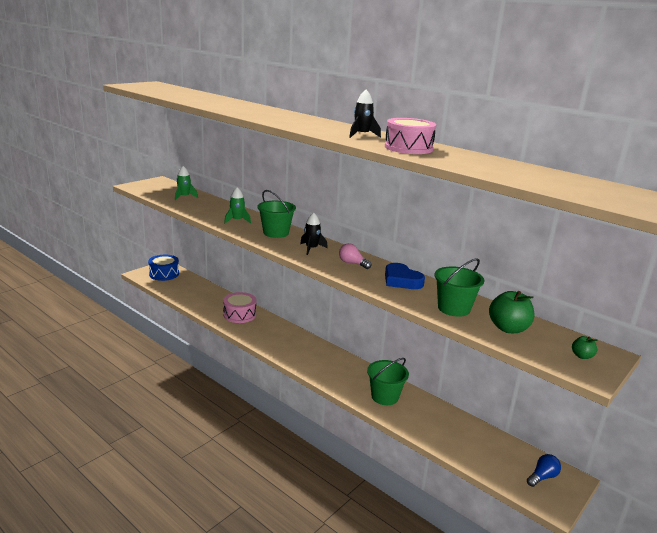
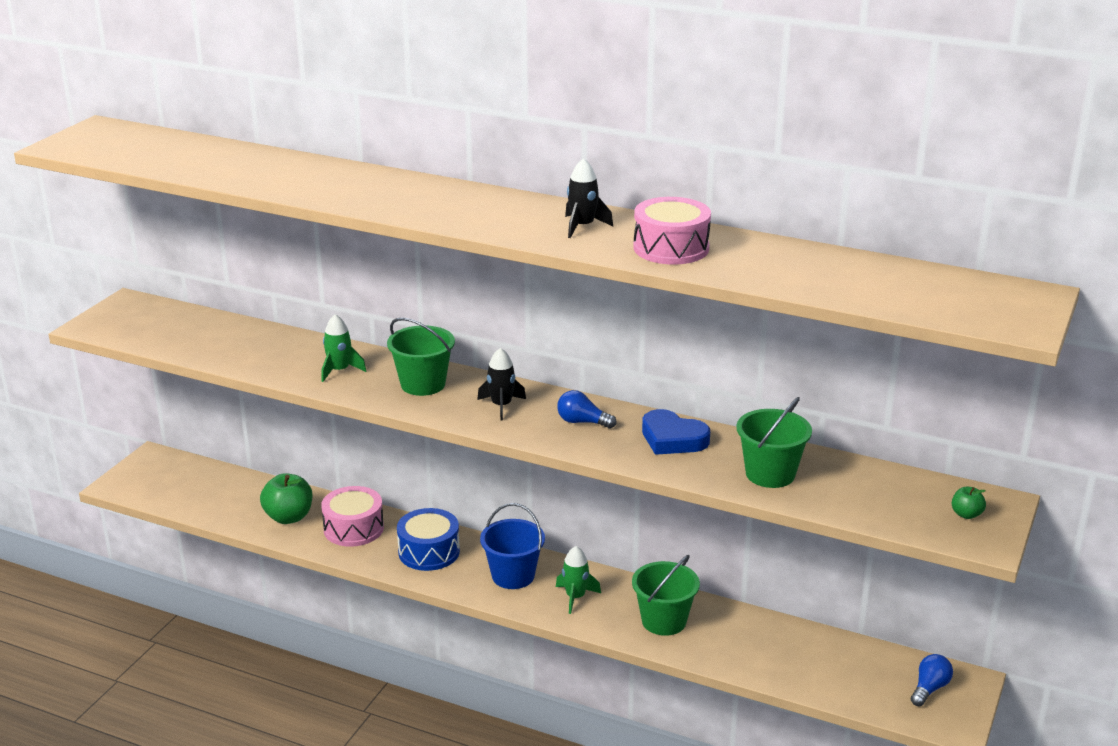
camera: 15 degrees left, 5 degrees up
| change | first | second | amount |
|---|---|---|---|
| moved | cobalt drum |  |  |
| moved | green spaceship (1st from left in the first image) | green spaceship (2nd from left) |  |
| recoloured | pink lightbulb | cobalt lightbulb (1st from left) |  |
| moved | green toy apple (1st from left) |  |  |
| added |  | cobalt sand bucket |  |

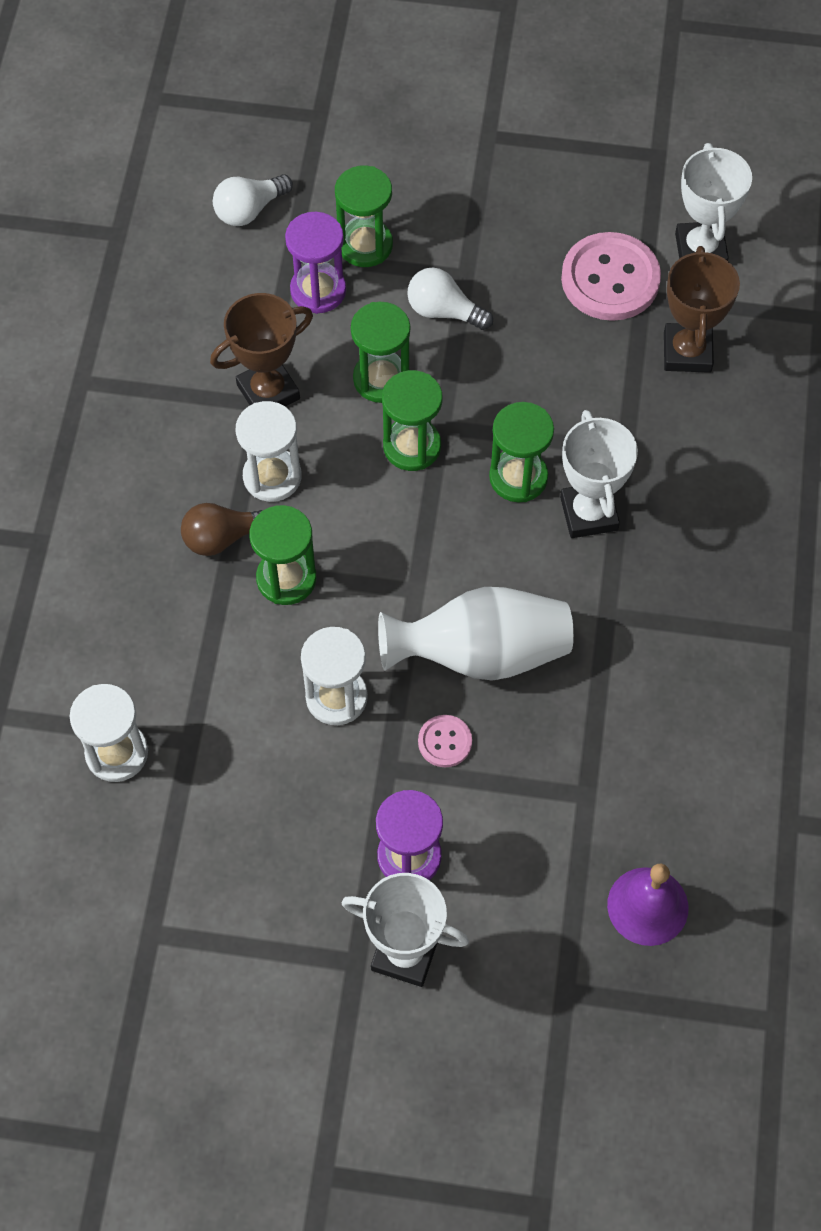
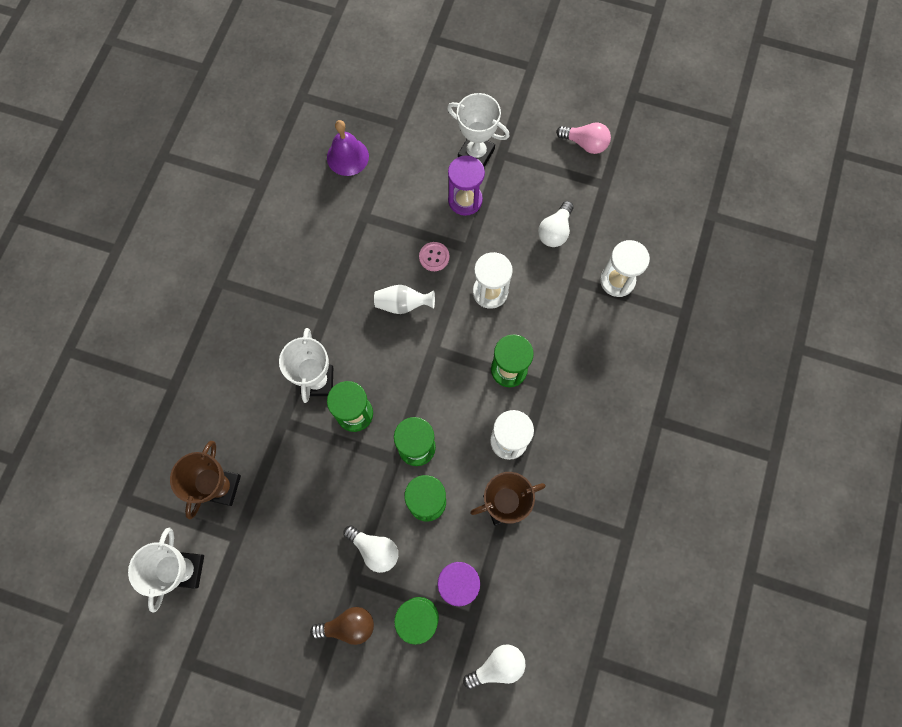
camera: 170 degrees left, 10 degrees up
| change | first | second | amount |
|---|---|---|---|
| moved | brown lightbulb |  |  |
| resized | snow-white tall vase |  | x0.54 |
| removed | pink button (2nd from left) |  |  |
| added |  | snow-white lightbulb (3rd from left) |  |
| added |  | pink lightbulb |  |

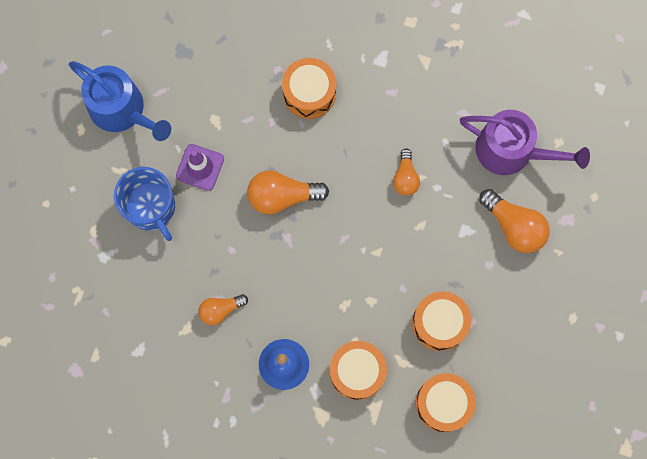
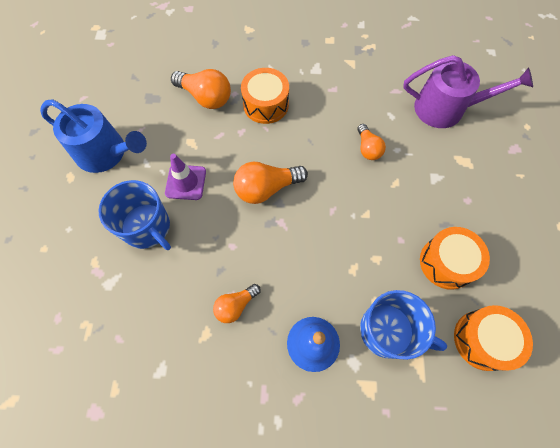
camera: 15 degrees left, 10 degrees down
| change | first | second | amount |
|---|---|---|---|
| replaced | orange-coloured drum (2nd from left) | cobalt coffee mug (2nd from left) |  |
| moved | orange-coloured lightbulb (4th from left in the first image) | orange-coloured lightbulb (1st from left) |  |

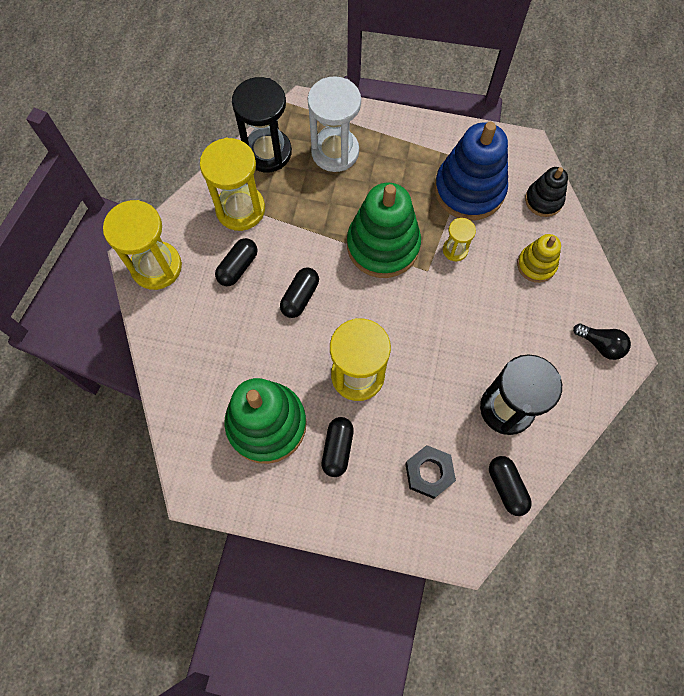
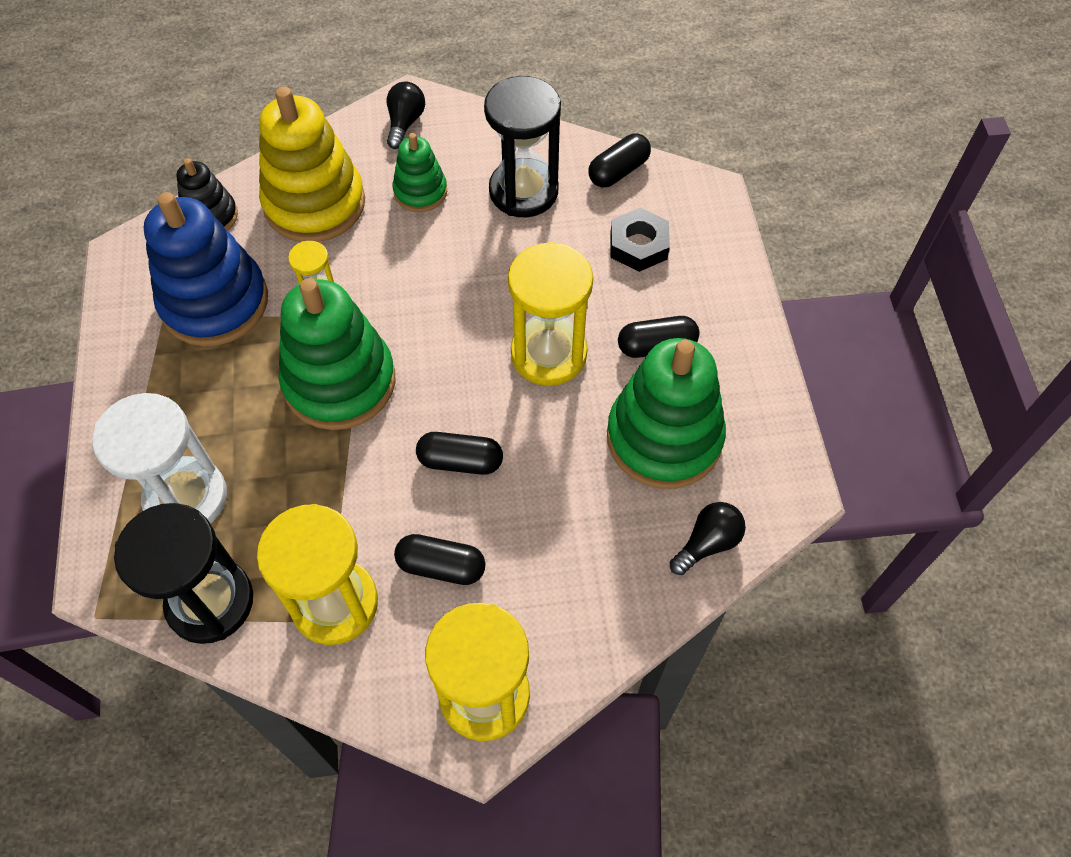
camera: 110 degrees left, 10 degrees down
| change | first | second | amount |
|---|---|---|---|
| resized | bright yellow ring stacker |  | x1.87 |
| added |  | green ring stacker (2nd from left) |  |
| added |  | black lightbulb (2nd from left) |  |

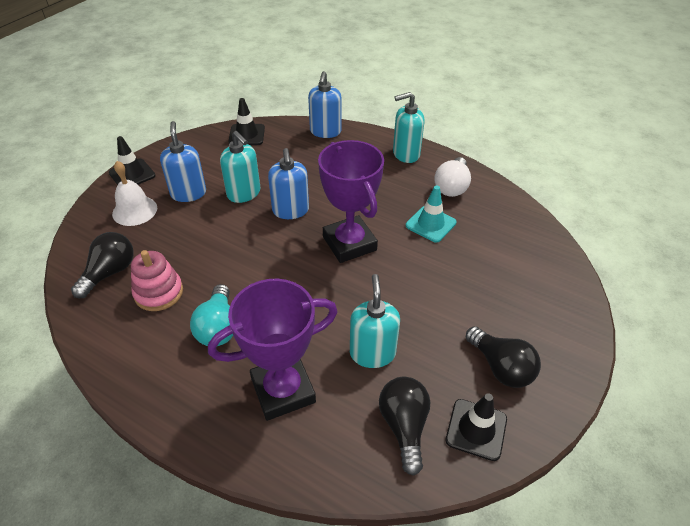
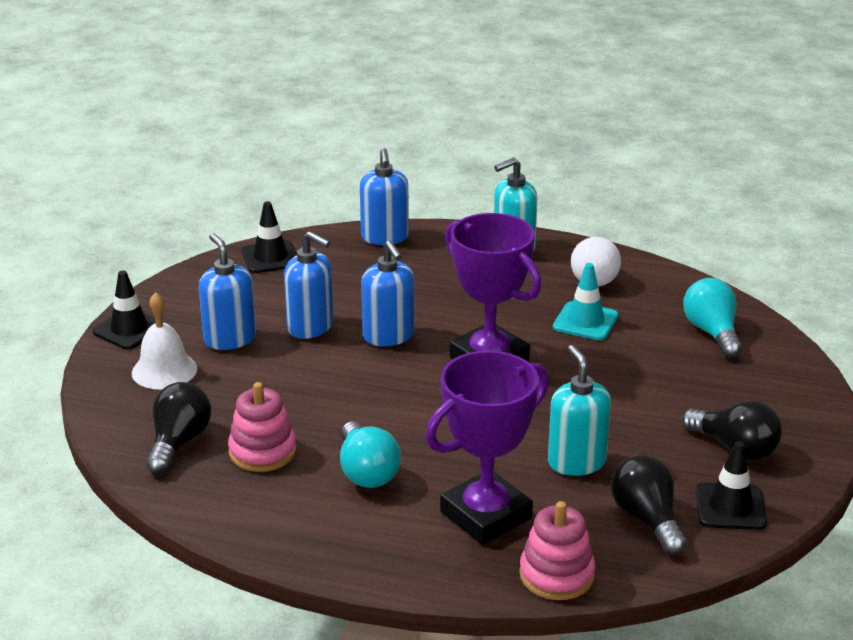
camera: 15 degrees left, 15 degrees down
| change | first | second | amount |
|---|---|---|---|
| recoloured | aqua pump bottle (1st from left) | cobalt pump bottle (2nd from left) |  |
| added |  | pink ring stacker (2nd from left) |  |
| added |  | aqua lightbulb (2nd from left) |  |

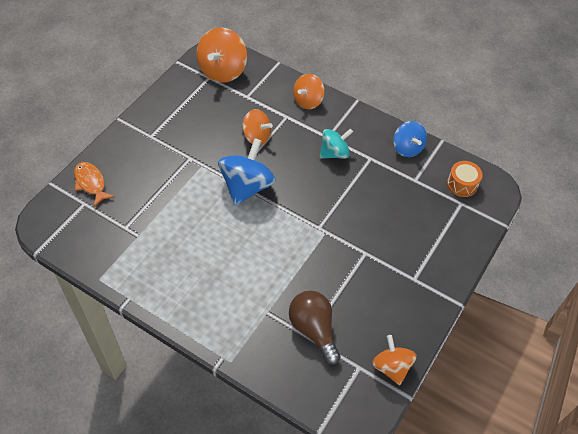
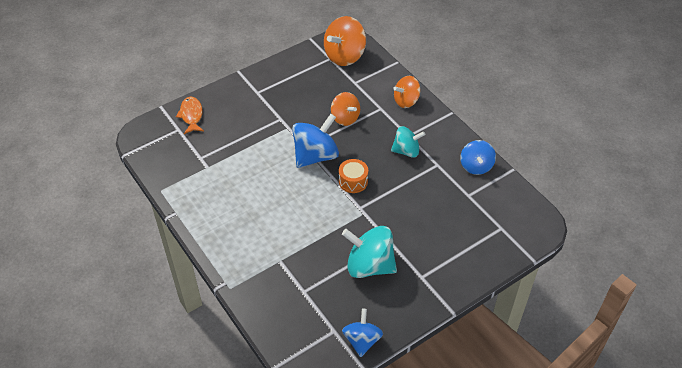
camera: 25 degrees right, 5 degrees down
| change | first | second | amount |
|---|---|---|---|
| removed | brown lightbulb |  |  |
| recoloured | orange-coloured toy top (4th from left) | cobalt toy top (2nd from left) |  |
| moved | orange-coloured drum |  |  |
| added |  | aqua toy top (1st from left) |  |

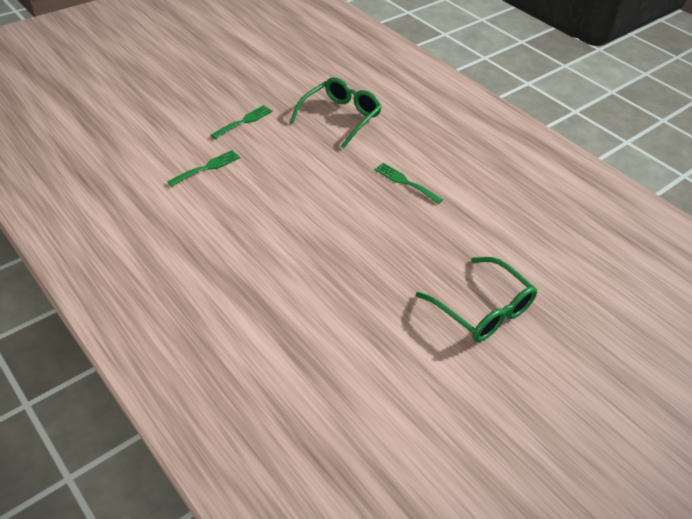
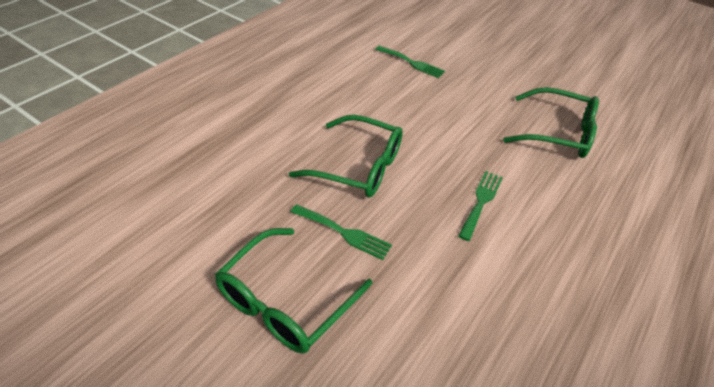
camera: 75 degrees right, 0 degrees up
| change | first | second | amount |
|---|---|---|---|
| moved | green dinner fork (2nd from left in the first image) | green dinner fork (1st from left) |  |
| added |  | green spectacles (2nd from left) |  |

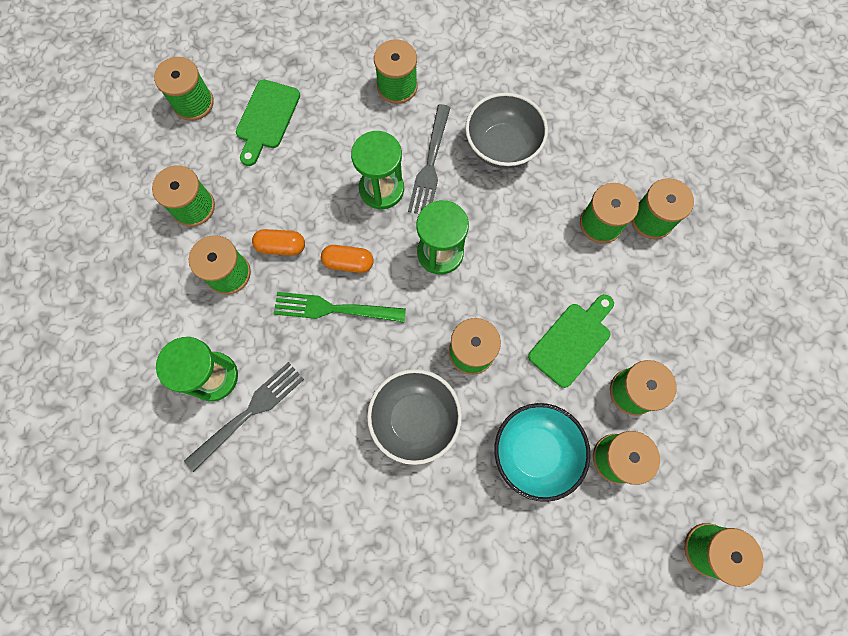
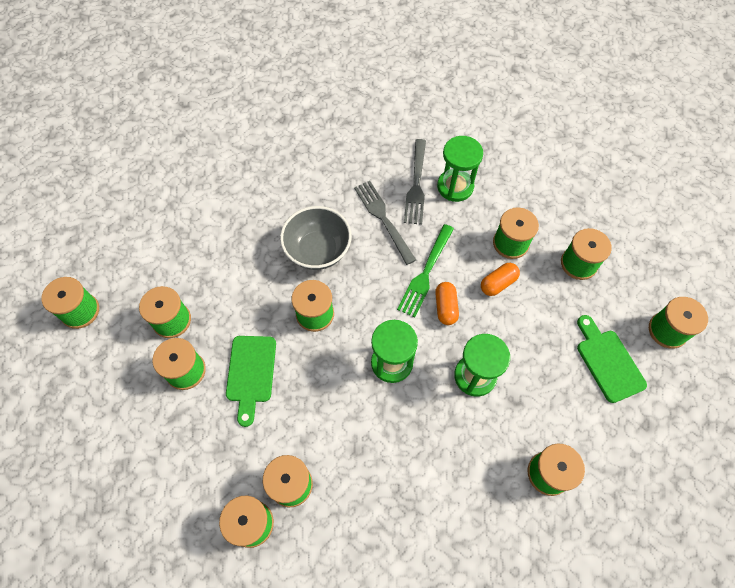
camera: 140 degrees right, 10 degrees down
| change | first | second | amount |
|---|---|---|---|
| turned | green dinner fork |  | 150 degrees clockwise |
| turned | orange-coloured pill (2nd from left in the first image) | orange-coloured pill (1st from left) | 60 degrees counterclockwise |
| moved | ash-grey dinner fork (2nd from left in the first image) | ash-grey dinner fork (1st from left) |  |
| removed | ash-grey bowl (2nd from left) |  |  |
| removed | aqua bowl |  |  |

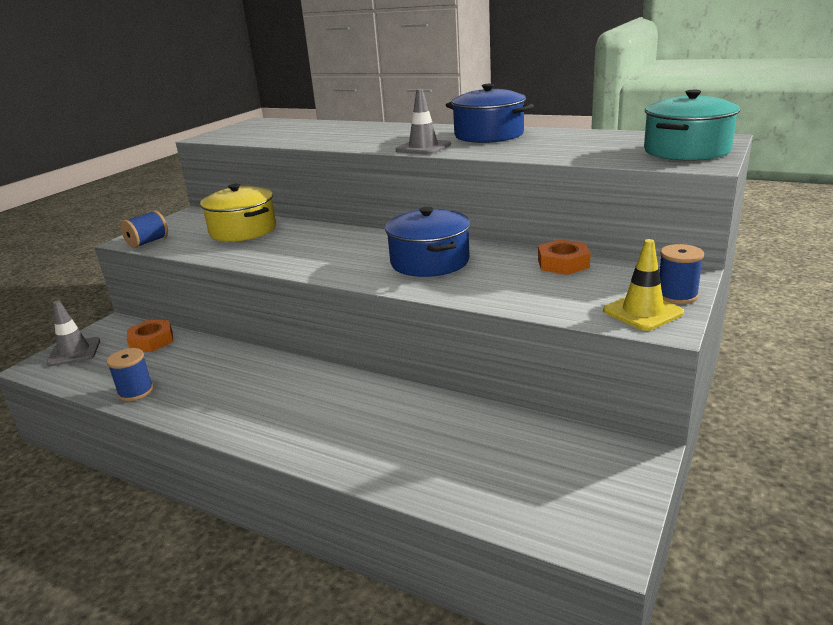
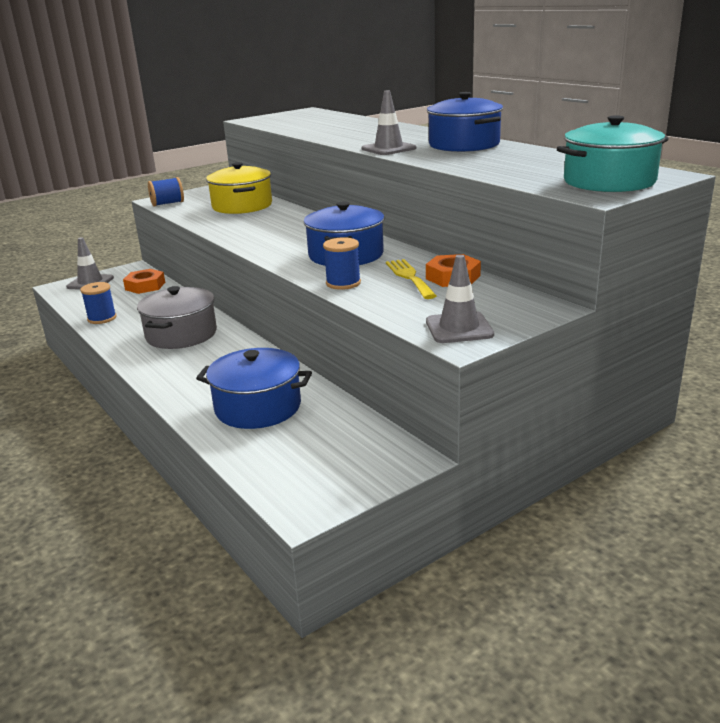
camera: 25 degrees right, 0 degrees up
| change | first | second | amount |
|---|---|---|---|
| recoloured | bright yellow road cone | ash-grey road cone (3rd from left) |  |
| moved | cobalt reel of thread (3rd from left) |  |  |
| added |  | ash-grey pot |  |
| added |  | cobalt pot (1st from left) |  |
| added |  | bright yellow dinner fork |  |

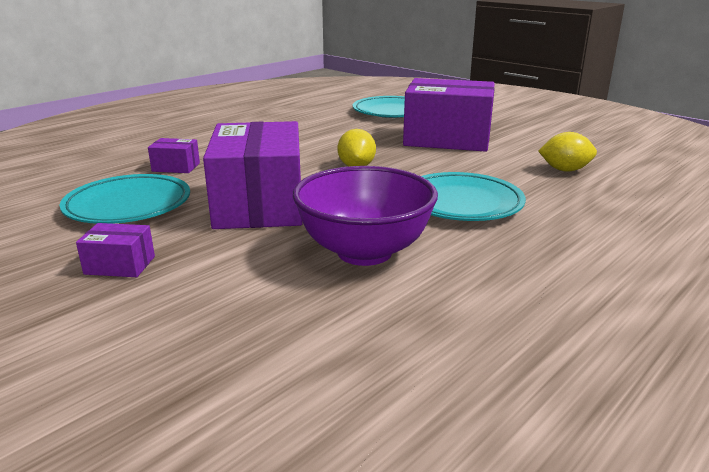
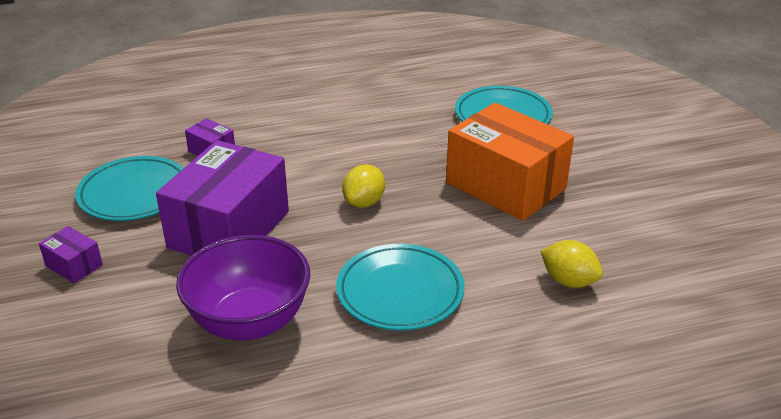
camera: 30 degrees right, 10 degrees up
| change | first | second | amount |
|---|---|---|---|
| recoloured | royal purple parcel (4th from left) | orange-coloured parcel |  |

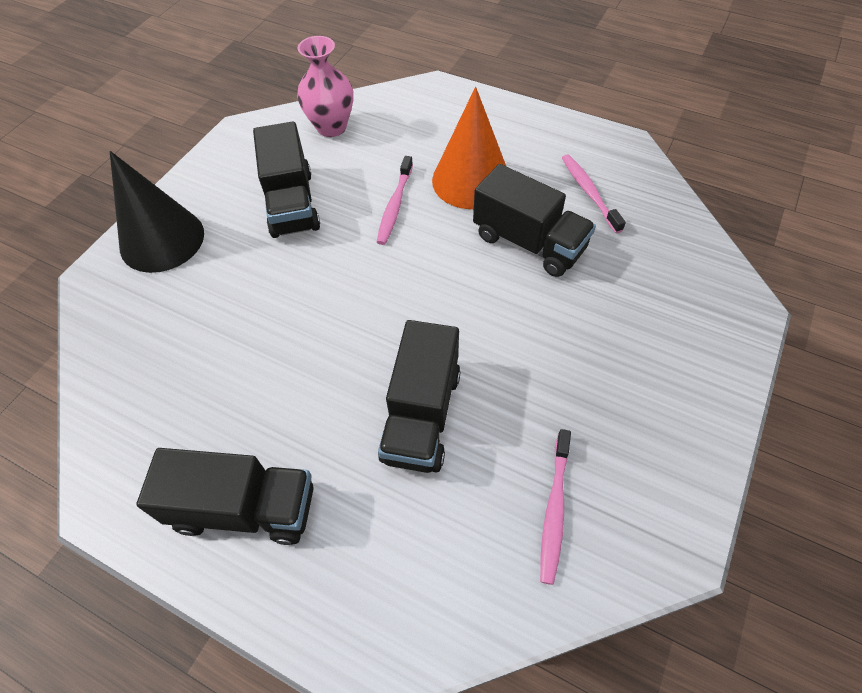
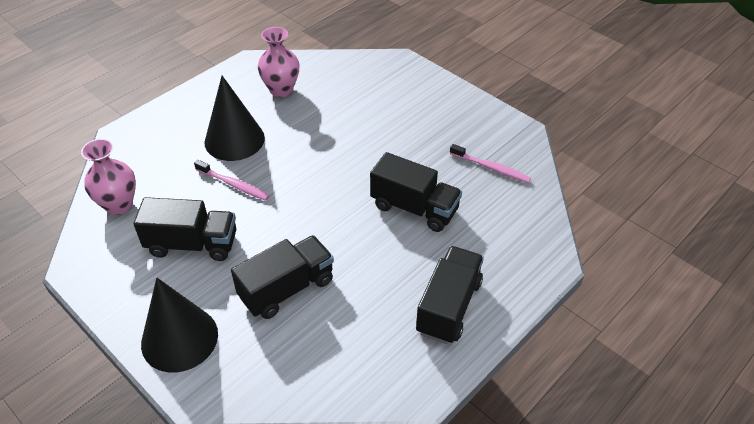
camera: 75 degrees left, 10 degrees down
| change | first | second | amount |
|---|---|---|---|
| recoloured | orange-coloured cone shape | black cone shape (2nd from left) |  |
| moved | black truck (4th from left in the first image) | black truck (2nd from left) |  |
| replaced | pink tooth brush (3rd from left) | pink tall vase (2nd from left) |  |

